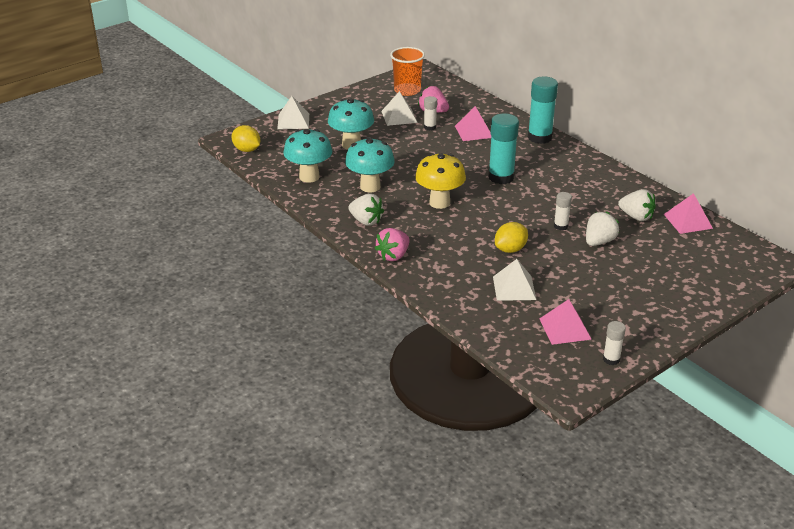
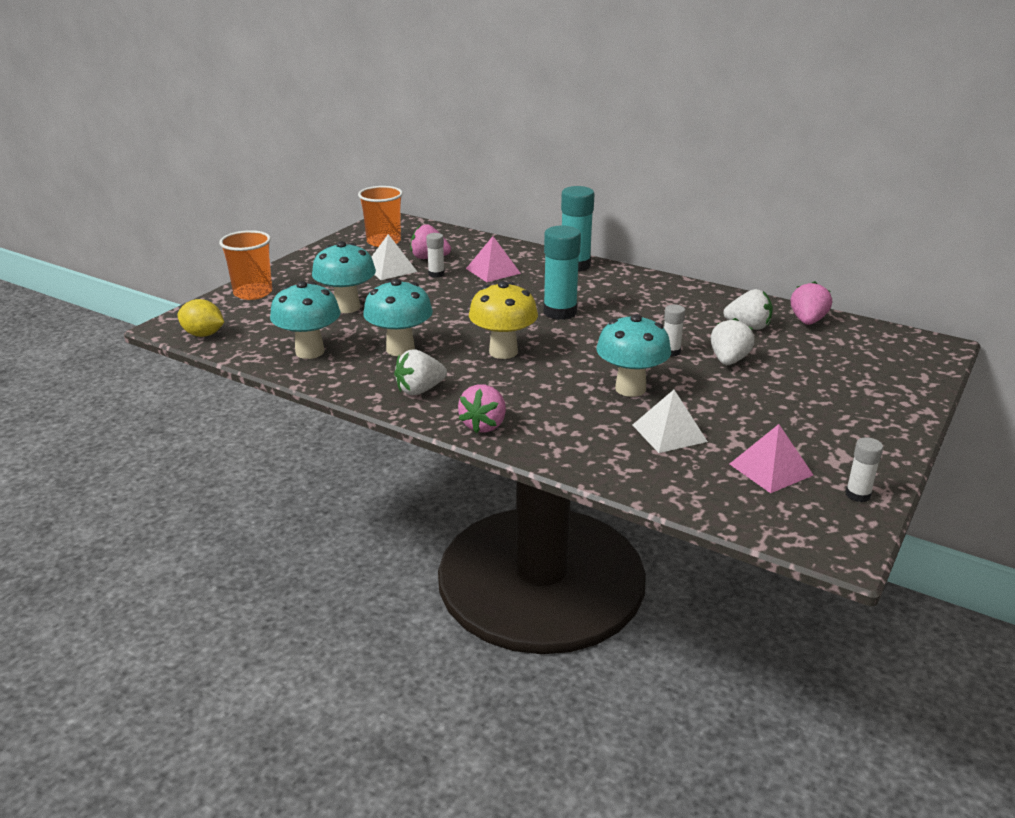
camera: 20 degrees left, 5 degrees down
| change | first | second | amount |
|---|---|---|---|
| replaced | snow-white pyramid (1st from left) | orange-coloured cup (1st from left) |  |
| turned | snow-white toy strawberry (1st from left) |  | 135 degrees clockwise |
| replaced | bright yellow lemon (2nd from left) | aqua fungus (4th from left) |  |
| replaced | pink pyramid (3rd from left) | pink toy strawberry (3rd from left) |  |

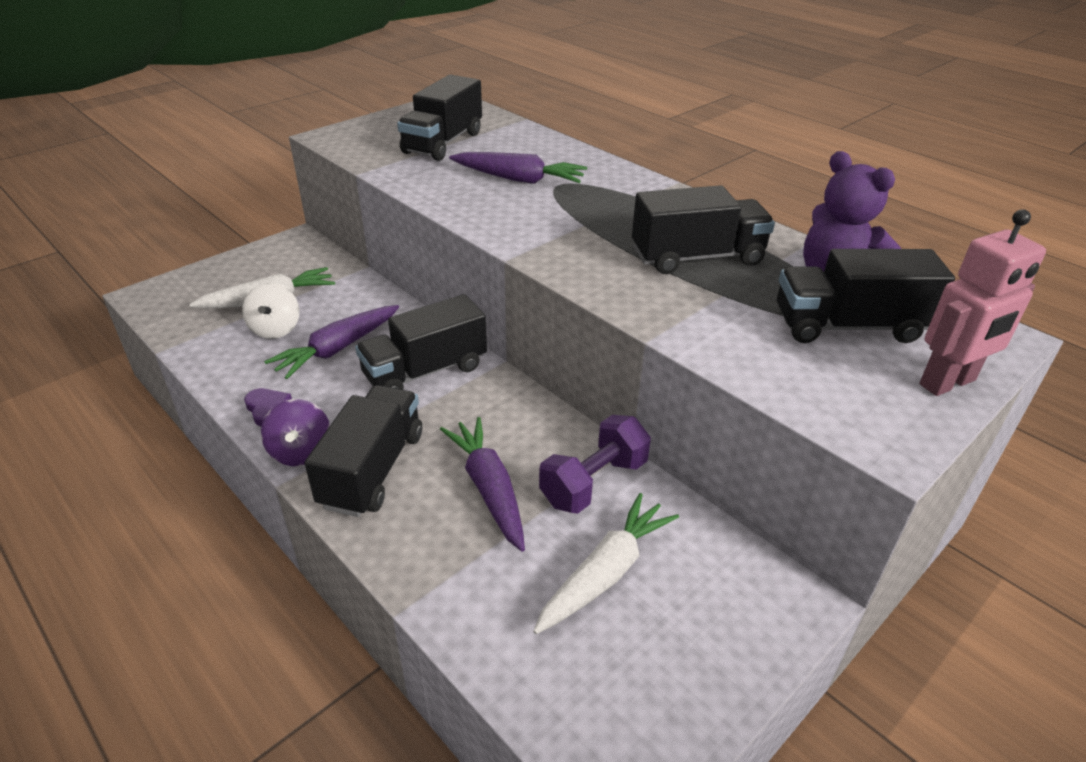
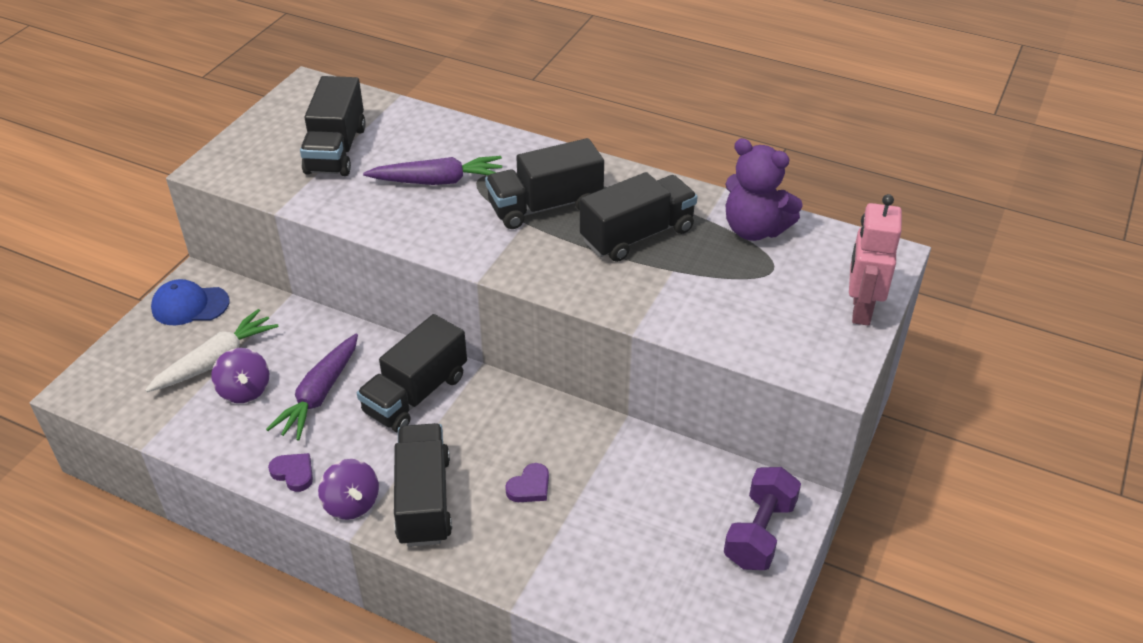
camera: 20 degrees left, 5 degrees up
| change | first | second | amount |
|---|---|---|---|
| recoloured | snow-white toy top | royal purple toy top (1st from left) |  |
| replaced | royal purple carrot (2nd from left) | royal purple love heart (2nd from left) |  |
| removed | snow-white carrot (2nd from left) |  |  |
| moved | royal purple dumbbell |  |  |
| moved | black truck (5th from left in the first image) | black truck (4th from left) |  |
| turned | pink toy robot |  | 150 degrees clockwise |
| added |  | cobalt baseball cap |  |

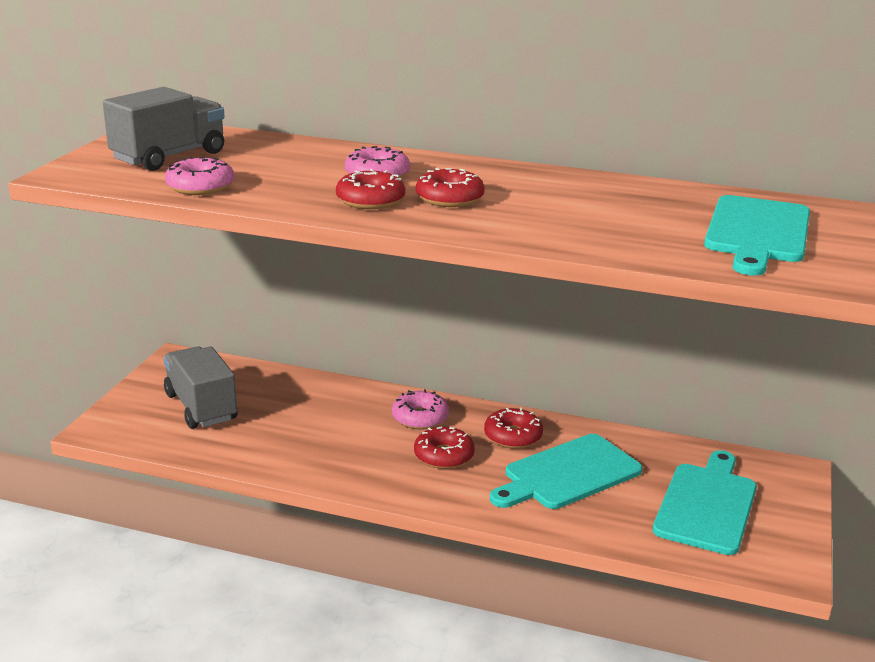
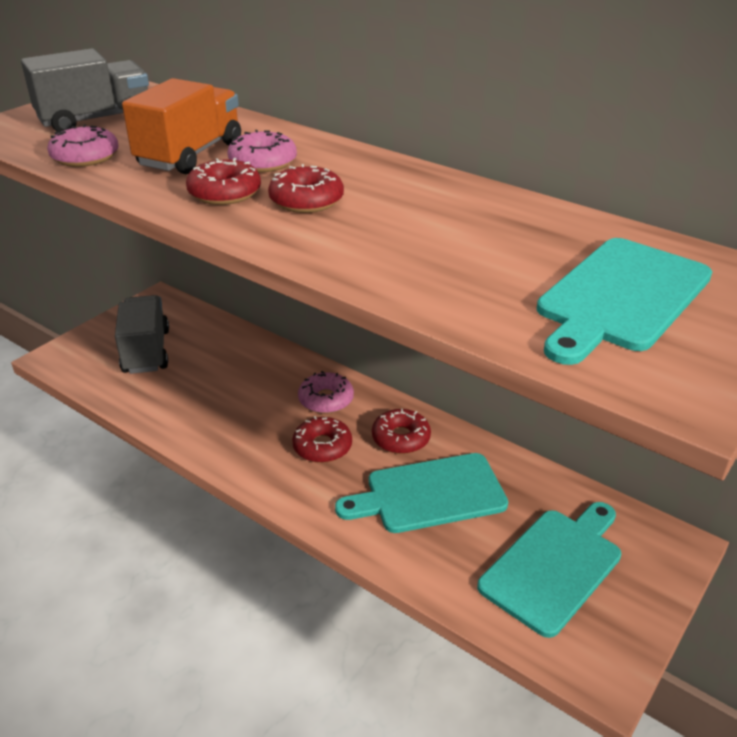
camera: 20 degrees right, 10 degrees up
| change | first | second | amount |
|---|---|---|---|
| added |  | orange-coloured truck |  |

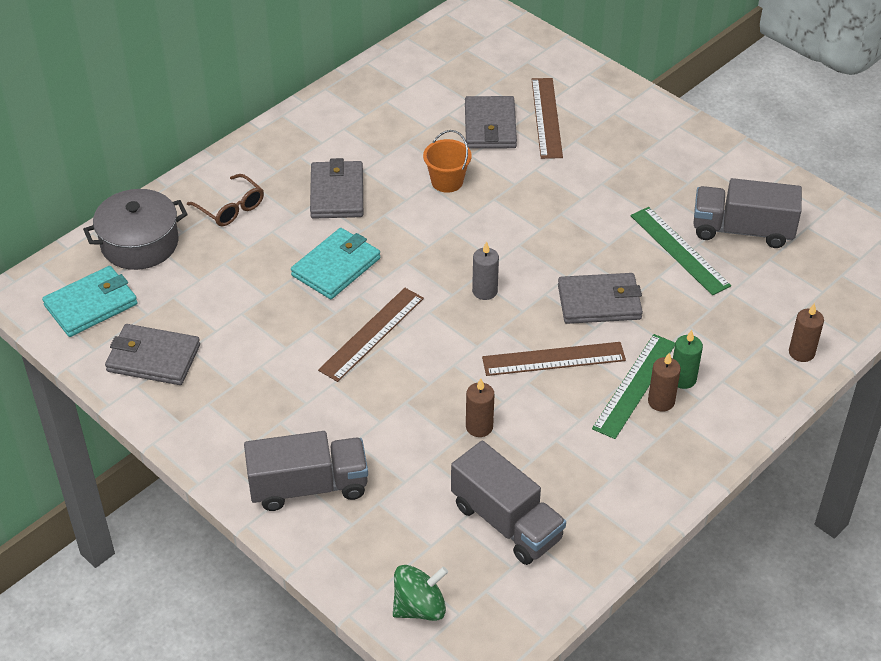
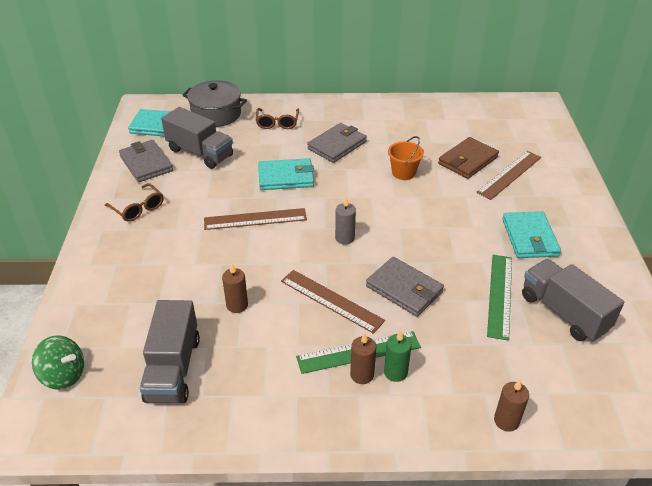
camera: 45 degrees right, 5 degrees down
| change | first | second | amount |
|---|---|---|---|
| moved | ash-grey truck (1st from left in the first image) | ash-grey truck (2nd from left) |  |
| recoloured | ash-grey card wallet (3rd from left) | brown card wallet |  |
| added |  | brown spectacles (1st from left) |  |
| added |  | aqua card wallet (3rd from left) |  |

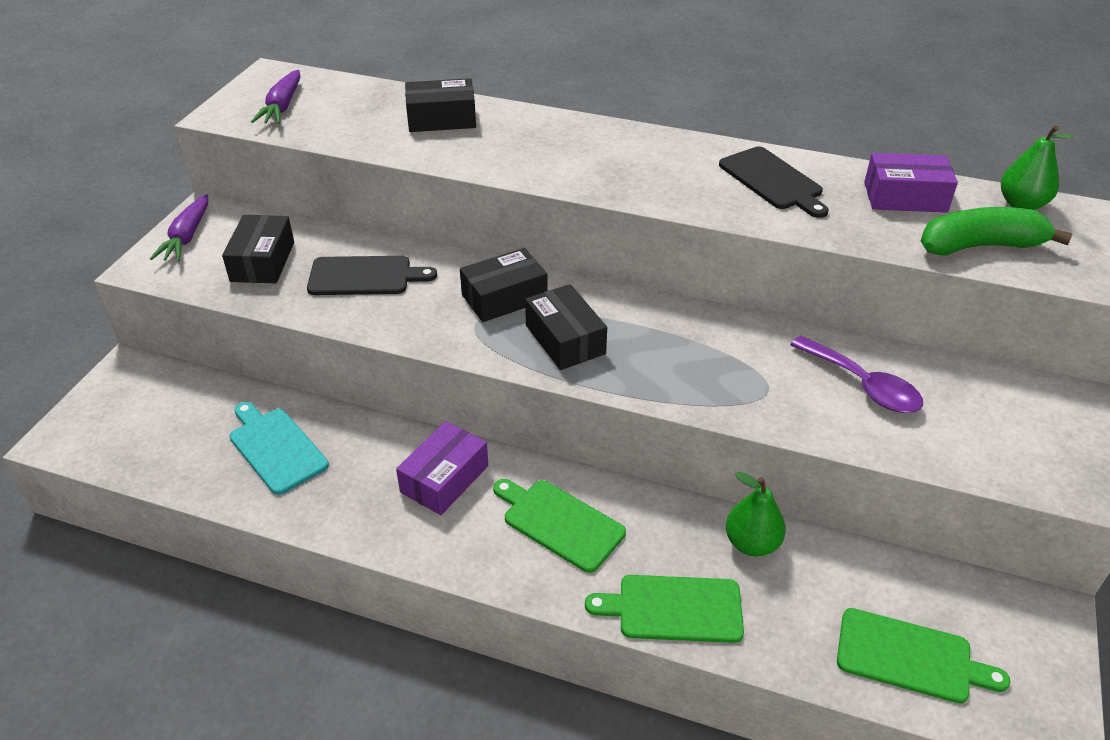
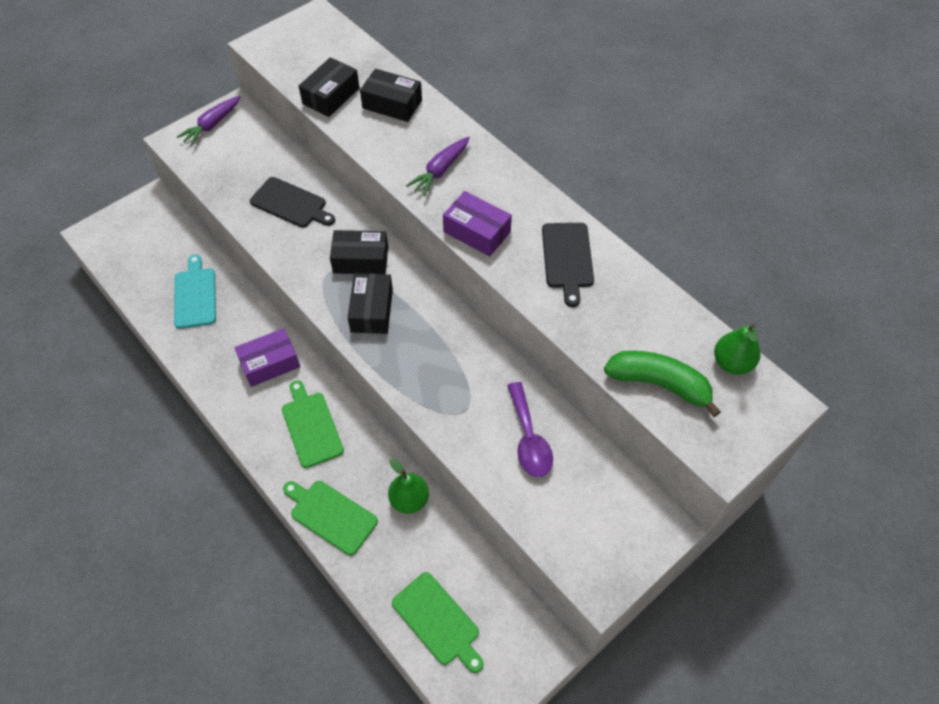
camera: 30 degrees right, 15 degrees up
| change | first | second | amount |
|---|---|---|---|
| moved | black parcel (1st from left) |  |  |
| moved | royal purple carrot (2nd from left) |  |  |
| moved | royal purple parcel (2nd from left) |  |  |

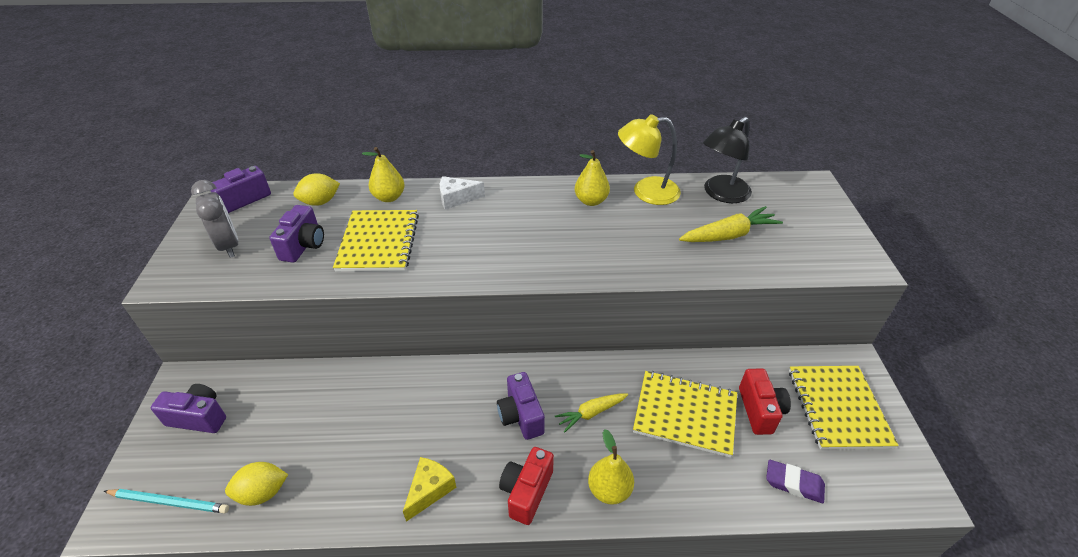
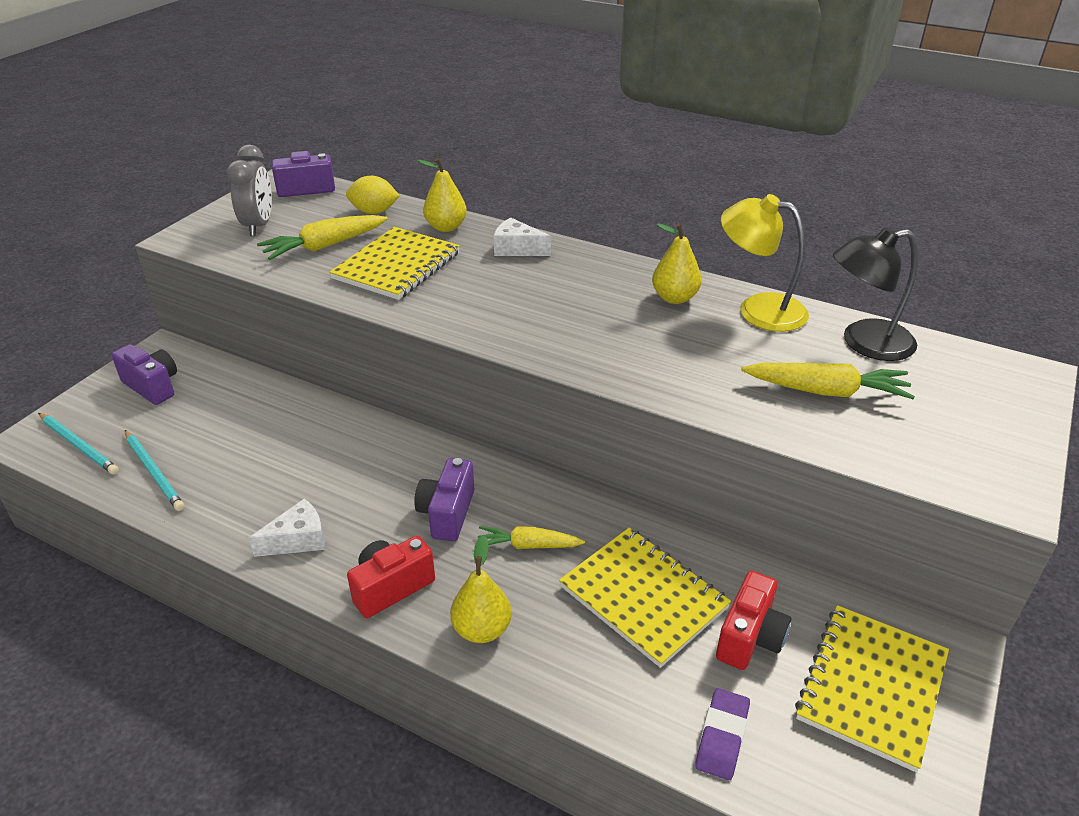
camera: 30 degrees right, 5 degrees down
| change | first | second | amount |
|---|---|---|---|
| replaced | bright yellow lemon (1st from left) | aqua lead pencil (2nd from left) |  |
| replaced | royal purple compact camera (3rd from left) | bright yellow carrot (1st from left) |  |
| recoloured | bright yellow cheese | snow-white cheese (1st from left) |  |
| turned | royal purple pencil eraser |  | 60 degrees clockwise |

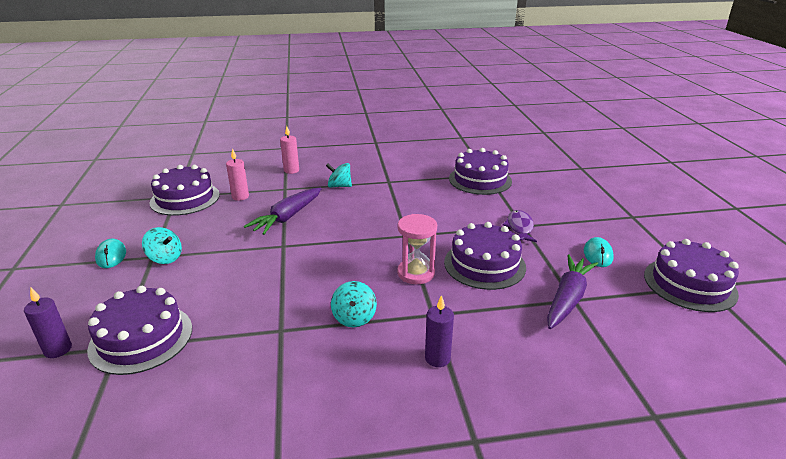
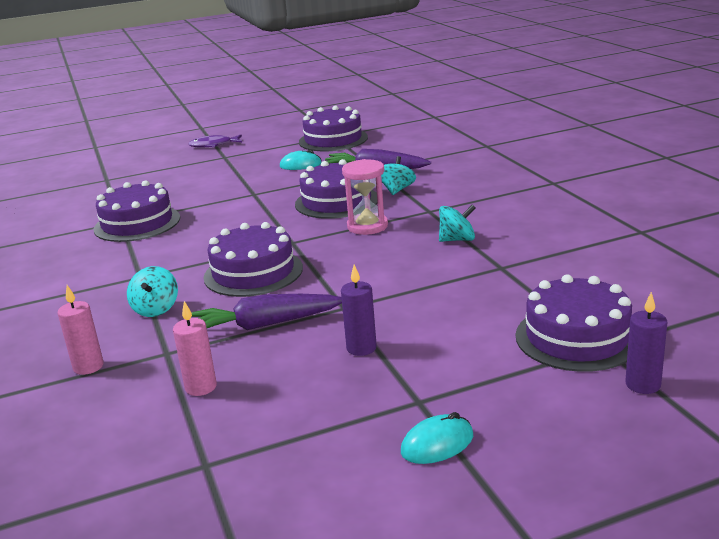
camera: 100 degrees left, 5 degrees down
| change | first | second | amount |
|---|---|---|---|
| moved | aqua toy top (1st from left in the first image) | aqua toy top (2nd from left) |  |
| moved | royal purple cake (2nd from left) |  |  |
| turned | royal purple carrot (1st from left) |  | 150 degrees clockwise |
| moved | royal purple wax candle (2nd from left in the first image) | royal purple wax candle (1st from left) |  |
| moved | royal purple fish |  |  |

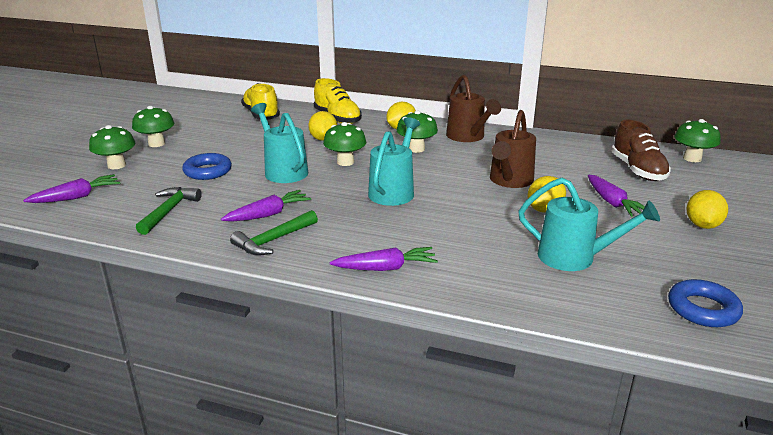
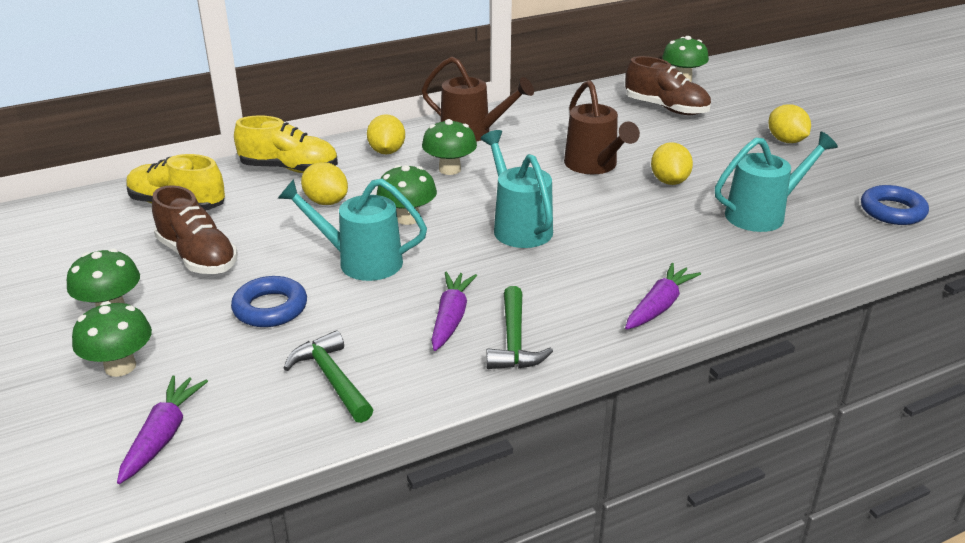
camera: 45 degrees left, 5 degrees up
| change | first | second | amount |
|---|---|---|---|
| removed | royal purple carrot (4th from left) |  |  |
| added |  | brown sneaker (1st from left) |  |

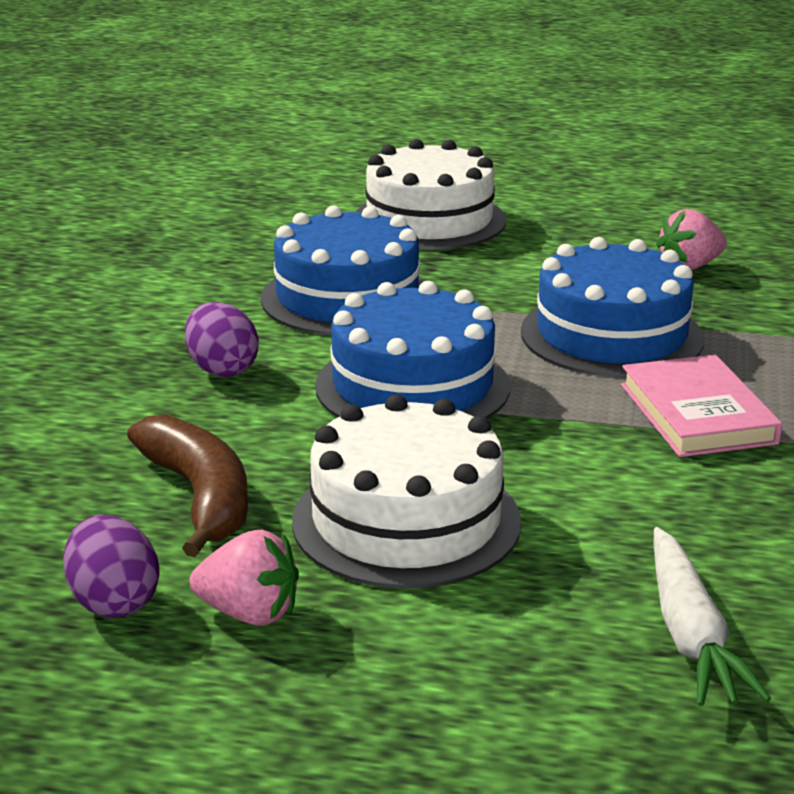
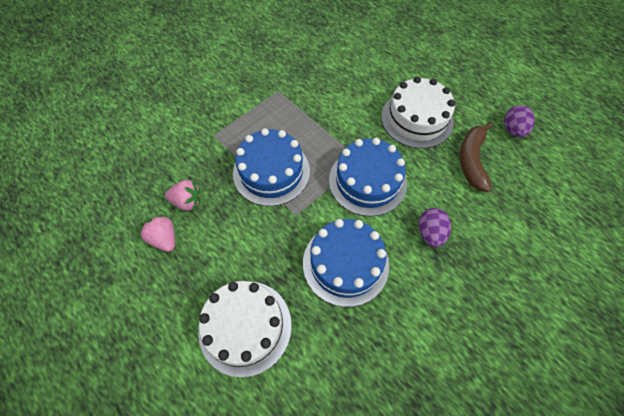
camera: 145 degrees left, 35 degrees up
| change | first | second | amount |
|---|---|---|---|
| moved | pink toy strawberry (1st from left) |  |  |
| removed | pink hardback |  |  |
| removed | snow-white carrot |  |  |

